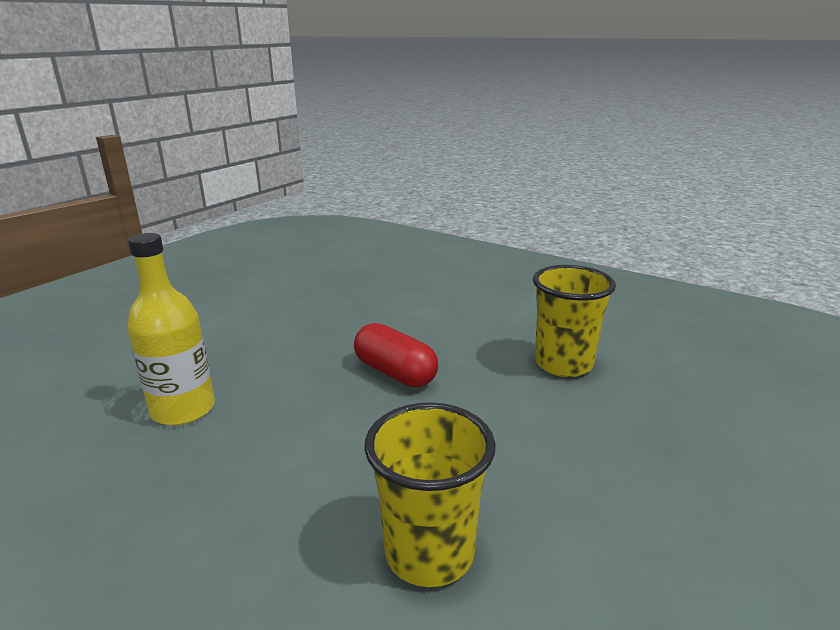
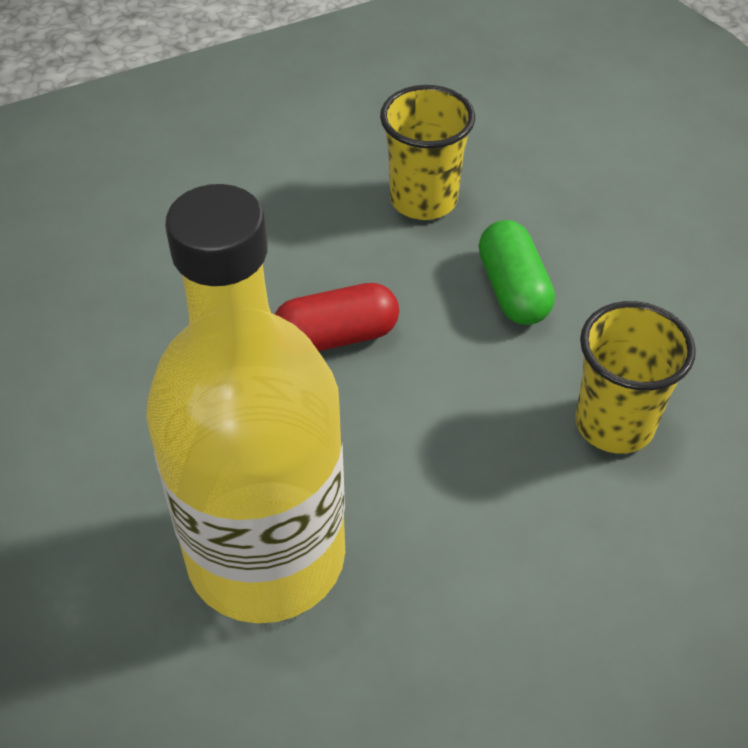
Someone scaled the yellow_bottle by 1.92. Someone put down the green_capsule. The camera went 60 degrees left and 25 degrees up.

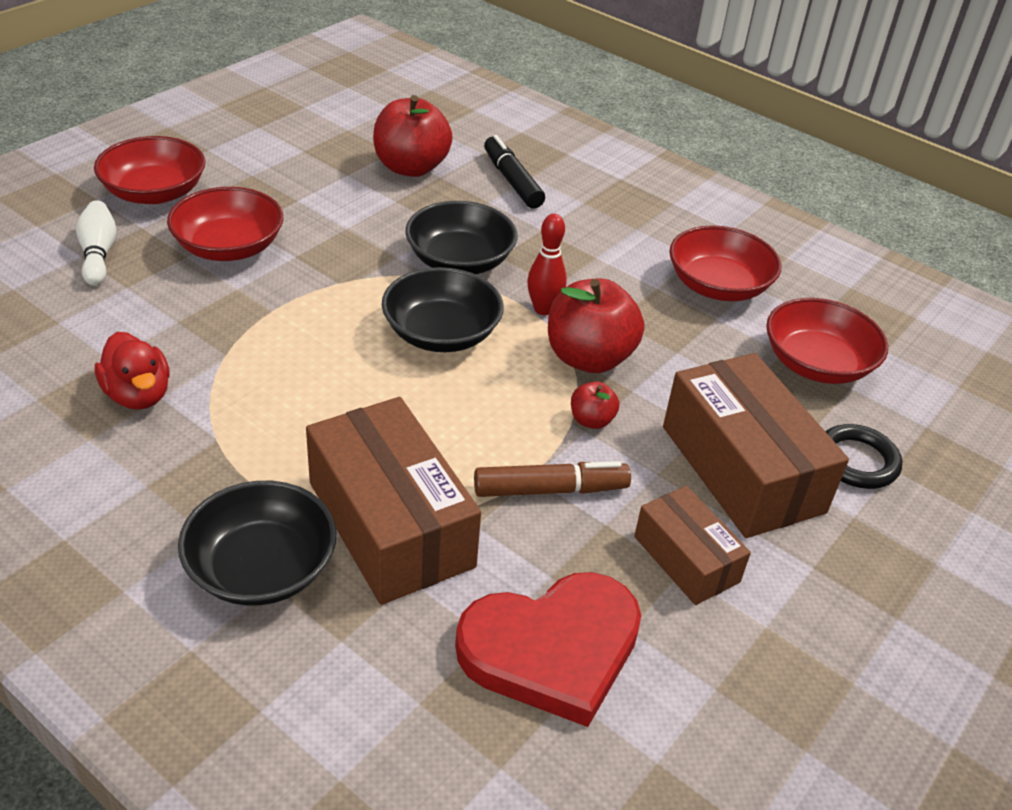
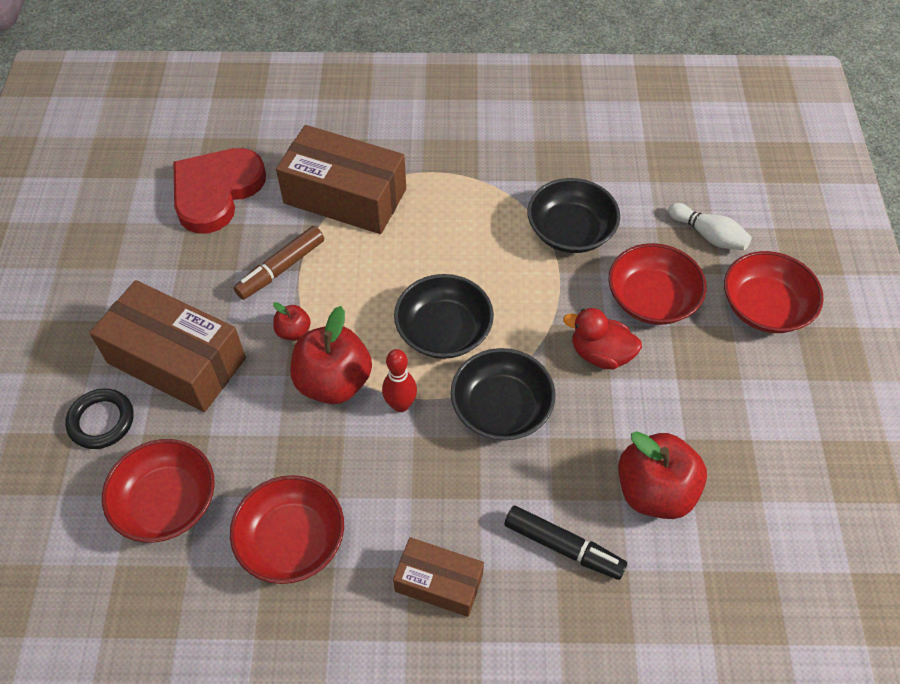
Someone carried the red_duck. Someone carried the black_bowl (1st from left in the first image). Someone carried the brown_box (2nd from left in the first image). The camera went 145 degrees right and 15 degrees up.

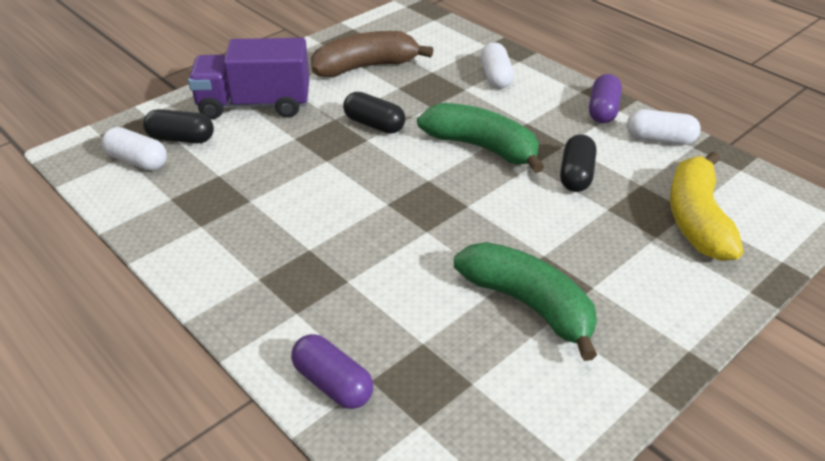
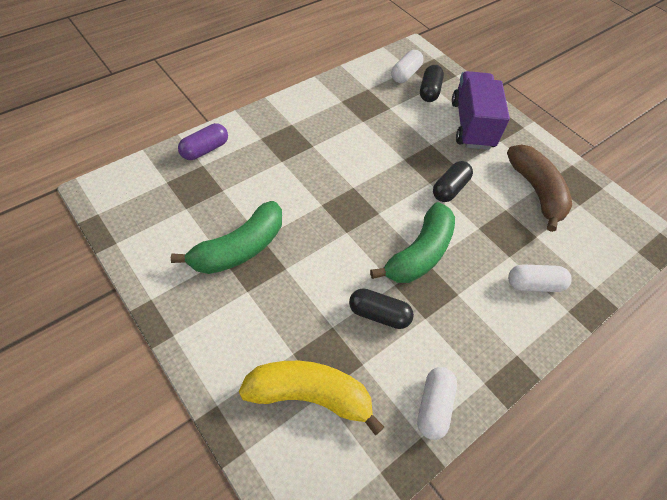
Someone took away the purple_capsule (2nd from left). The camera went 90 degrees right and 15 degrees up.

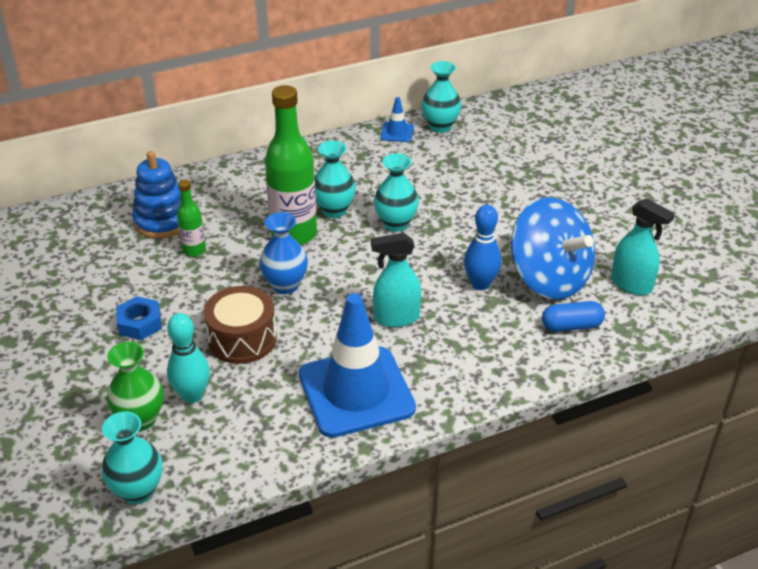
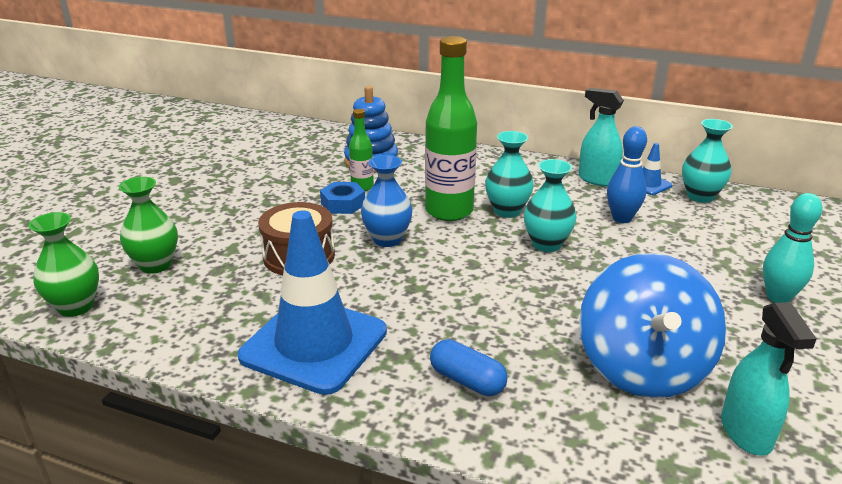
Someone repainted the turquoise_vase (1st from left), which became the green_vase (1st from left). Someone carried the blue_nut. Someone carried the turquoise_bowling_pin. Someone carried the turquoise_spray_bottle (1st from left). Someone carried the blue_bowling_pin. Someone carried the blue_capsule. The camera went 45 degrees right and 10 degrees down.

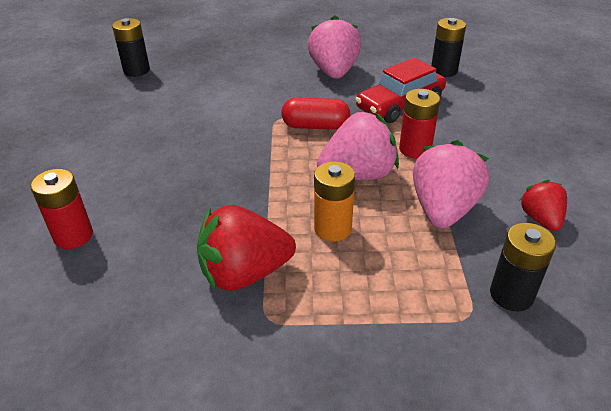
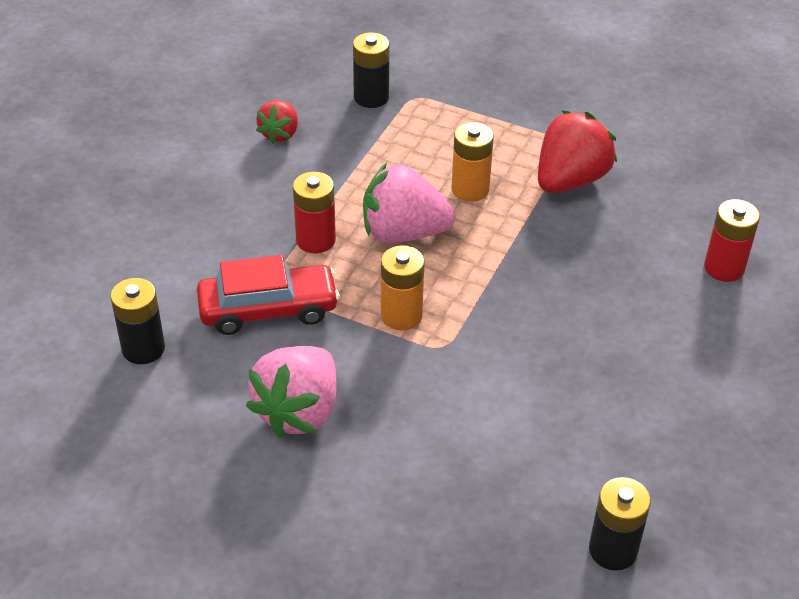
Someone rotated the red_strawberry (1st from left in the first image) by 60 degrees counterclockwise. Someone swapped the red_capsule for the orange_battery (1st from left). Someone took away the pink_strawberry (3rd from left). The camera went 155 degrees left and 5 degrees up.

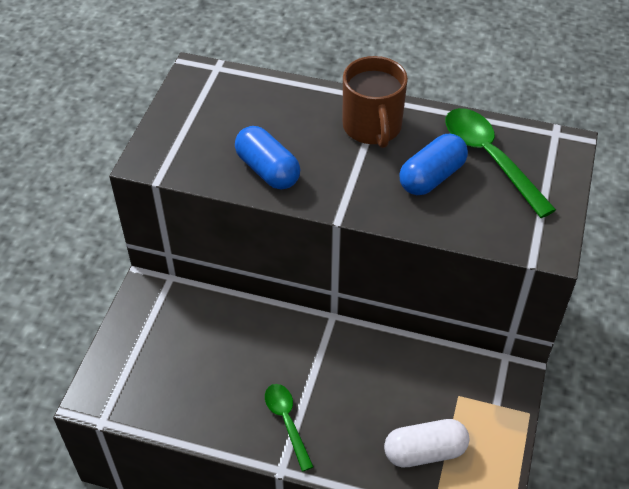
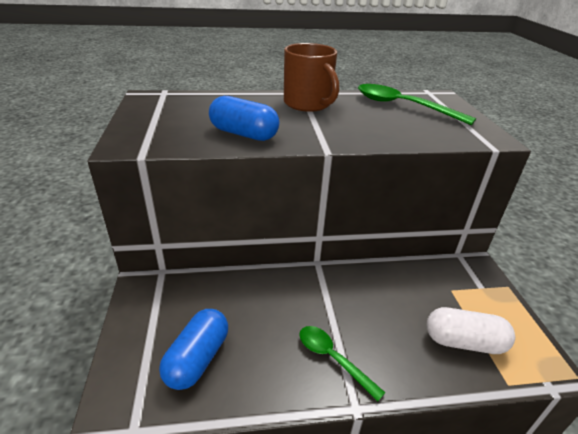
Someone rotated the white_capsule by 45 degrees clockwise. Someone carried the blue_capsule (2nd from left in the first image). The camera went 25 degrees left and 15 degrees down.

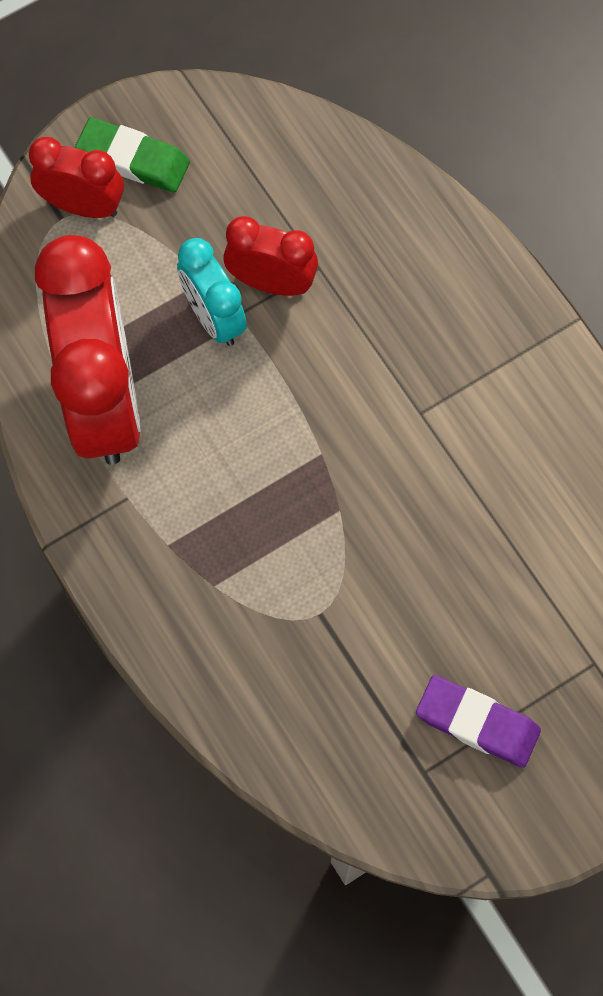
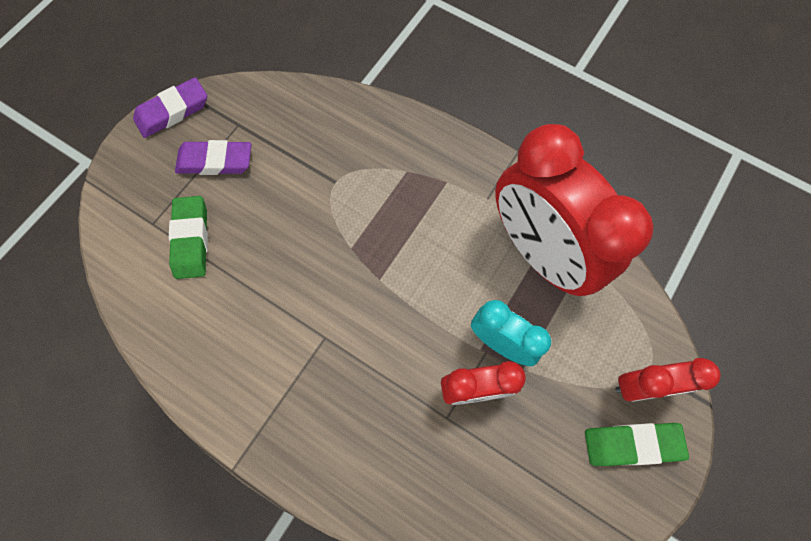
Someone put down the purple_eraser (1st from left). Someone put down the green_eraser (1st from left). The camera went 155 degrees right and 0 degrees up.

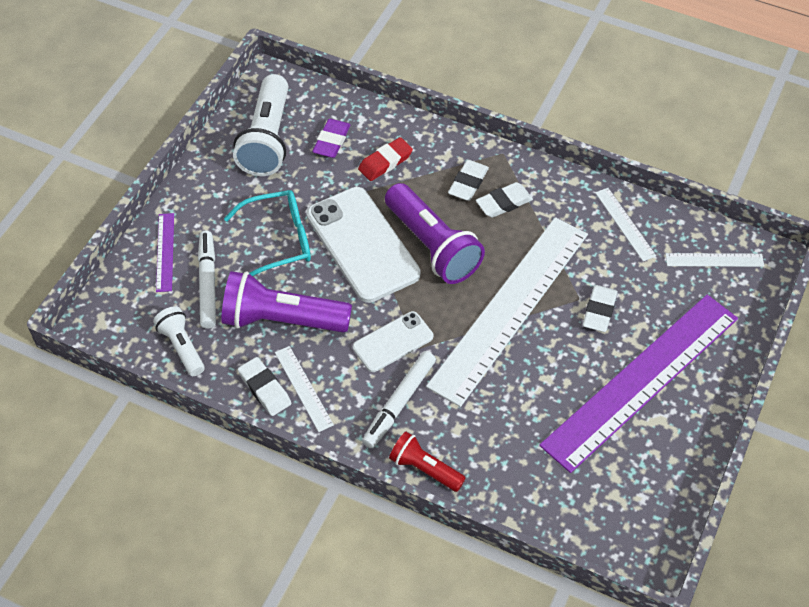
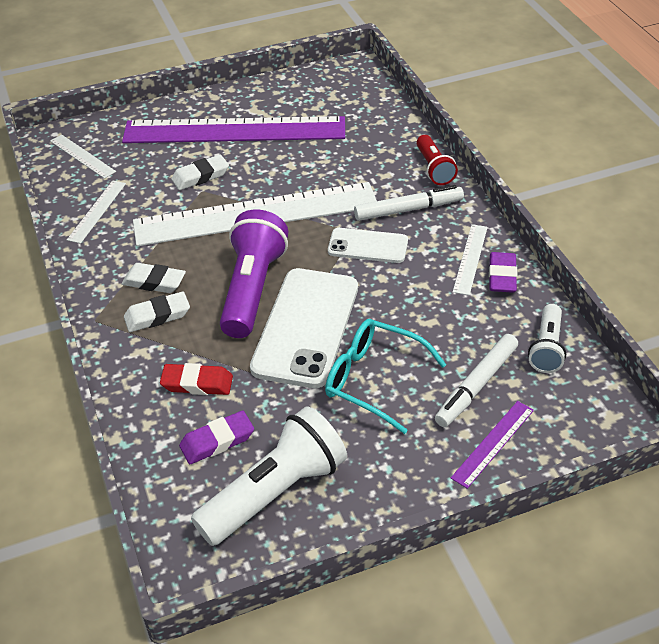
Someone took away the purple_flashlight (1st from left). Someone repainted the white_eraser (1st from left), which became the purple_eraser (2nd from left). The camera went 135 degrees left and 10 degrees down.

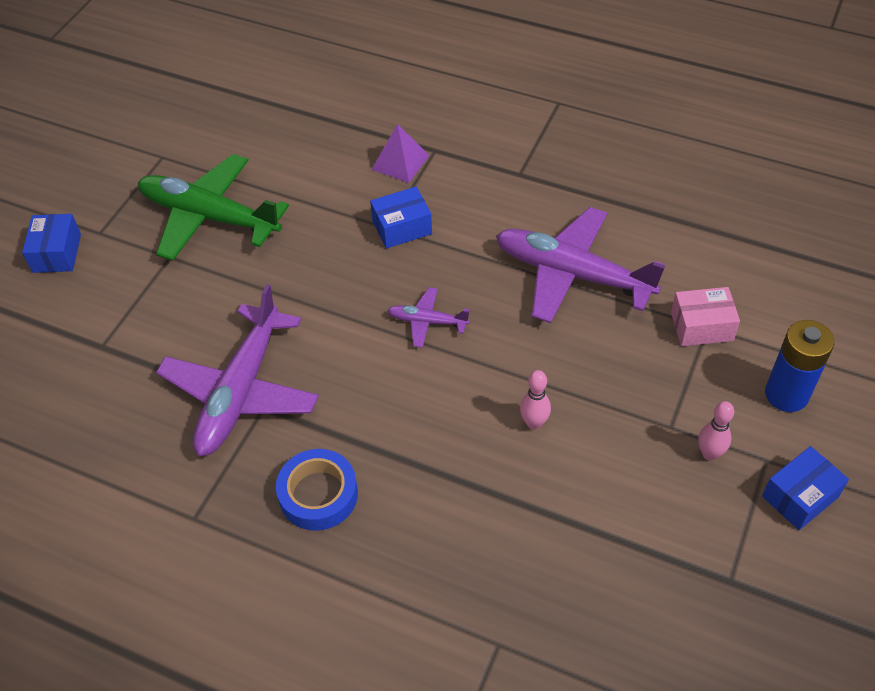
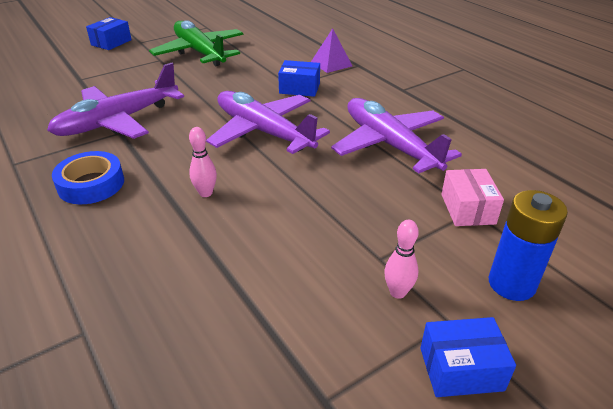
Someone scaled the purple_plane (2nd from left) by 2.13. Someone carried the pink_bowling_pin (1st from left). Someone rotated the pink_box by 60 degrees clockwise. The camera went 30 degrees right and 15 degrees down.

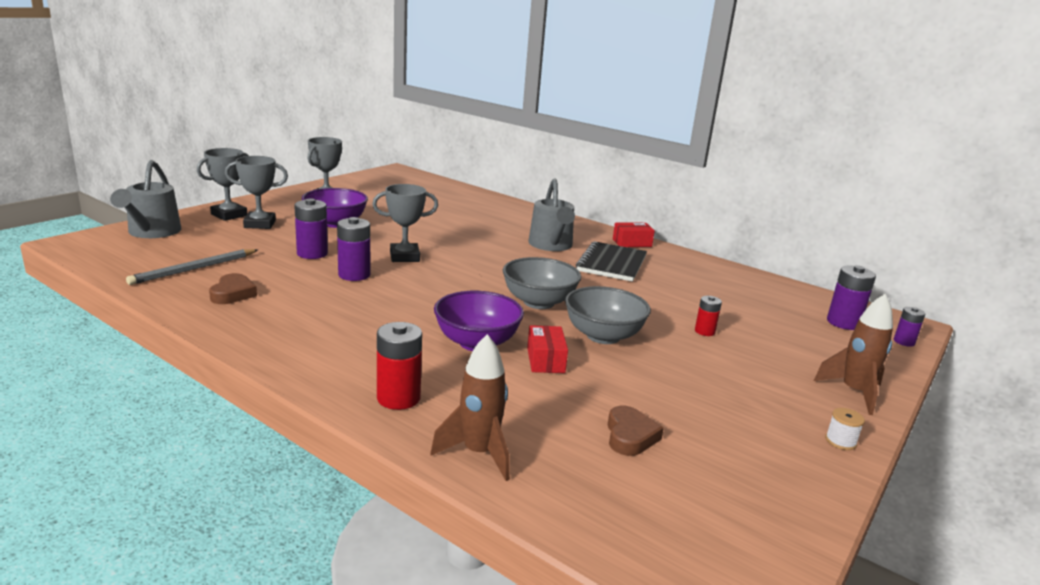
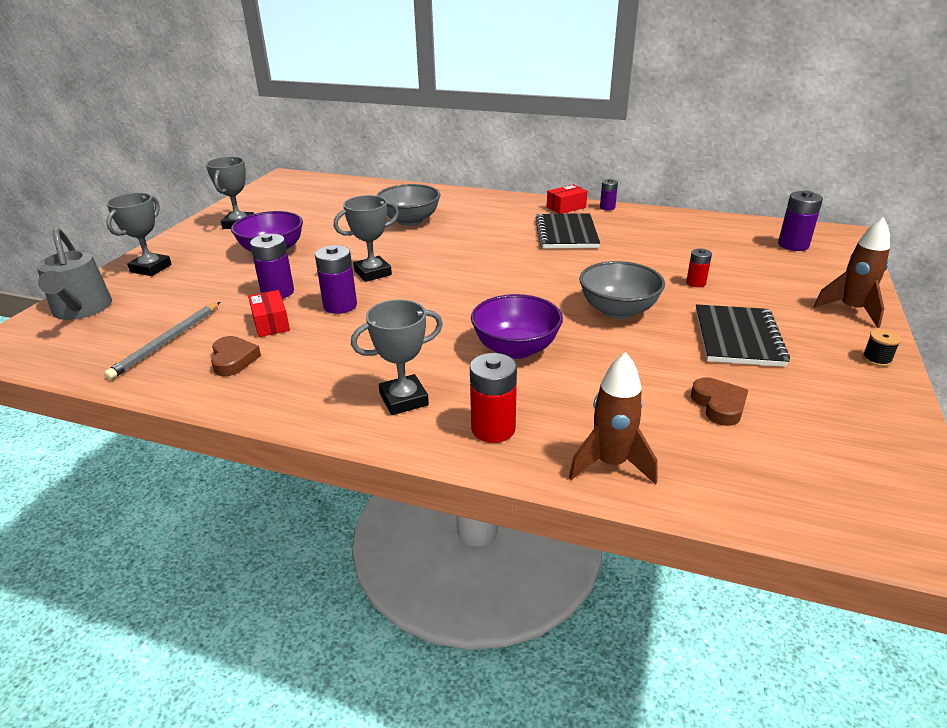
Someone carried the grey_trophy (2nd from left in the first image). Someone carried the grey_bowl (1st from left). Someone carried the red_box (1st from left). Someone took away the grey_watering_can (2nd from left). Someone repainted the white_spool, which became the black_spool. Someone carried the purple_battery (4th from left in the first image). Someone put down the black_notebook (2nd from left). The camera went 15 degrees left and 10 degrees up.

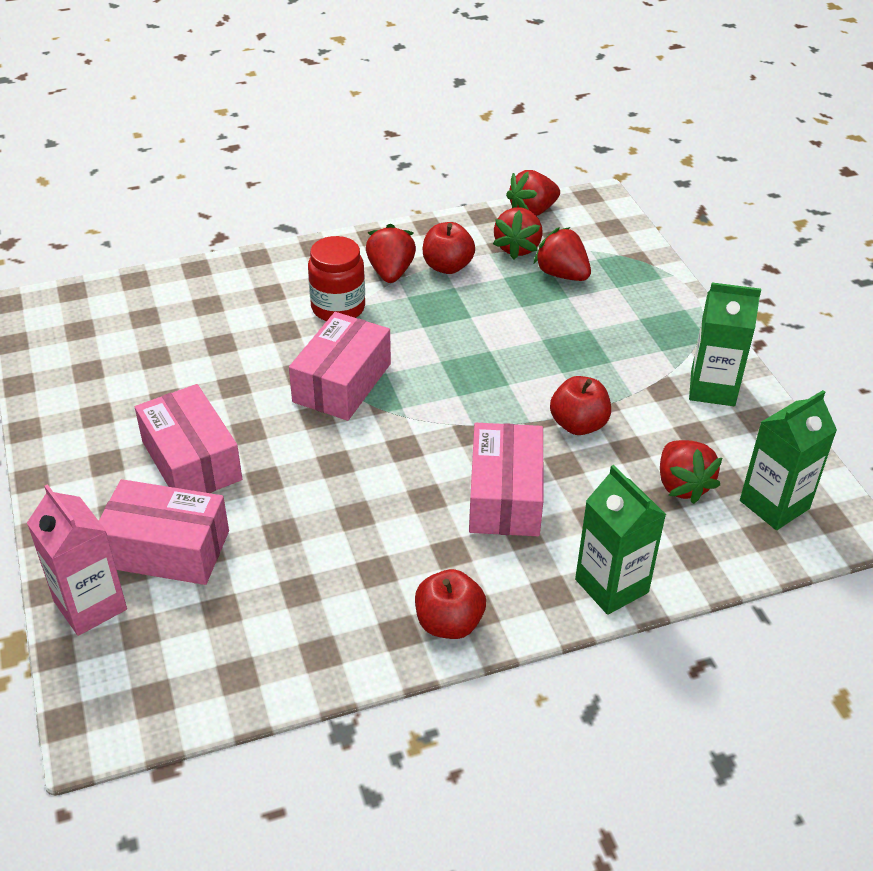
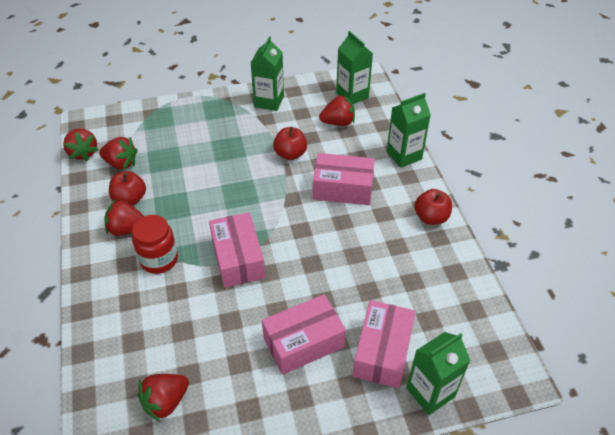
Someone repainted the pink_carton, which became the green_carton (4th from left). Someone rotated the pink_box (3rd from left in the first image) by 45 degrees clockwise. Someone carried the red_strawberry (4th from left). The camera went 85 degrees left and 5 degrees up.

